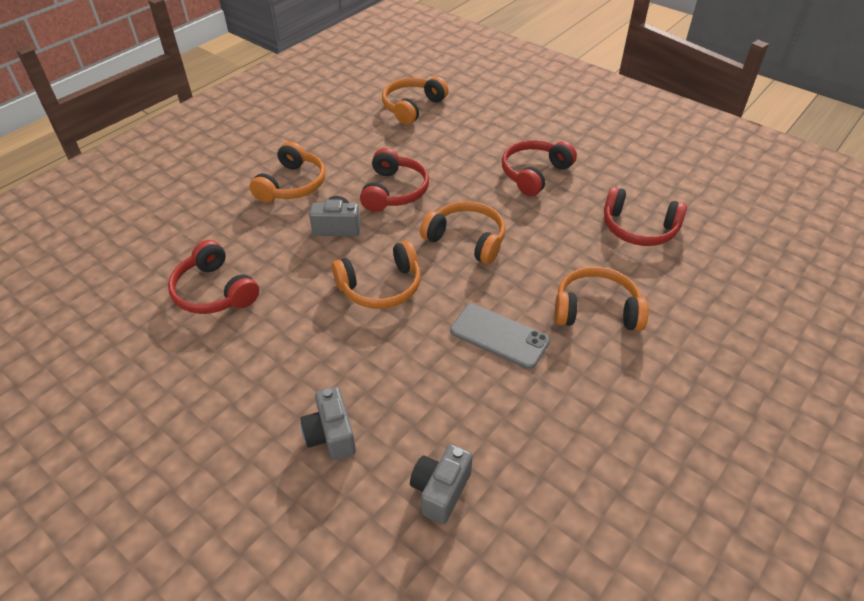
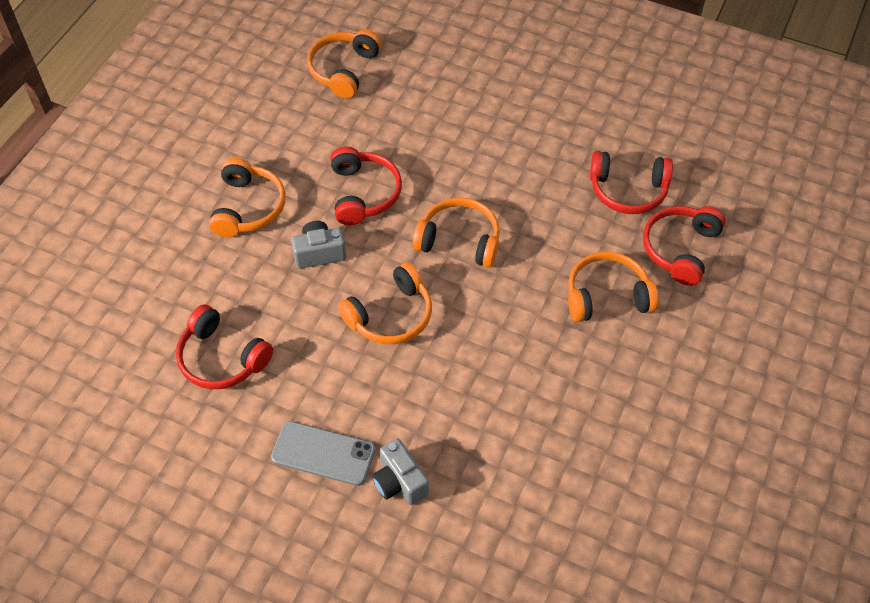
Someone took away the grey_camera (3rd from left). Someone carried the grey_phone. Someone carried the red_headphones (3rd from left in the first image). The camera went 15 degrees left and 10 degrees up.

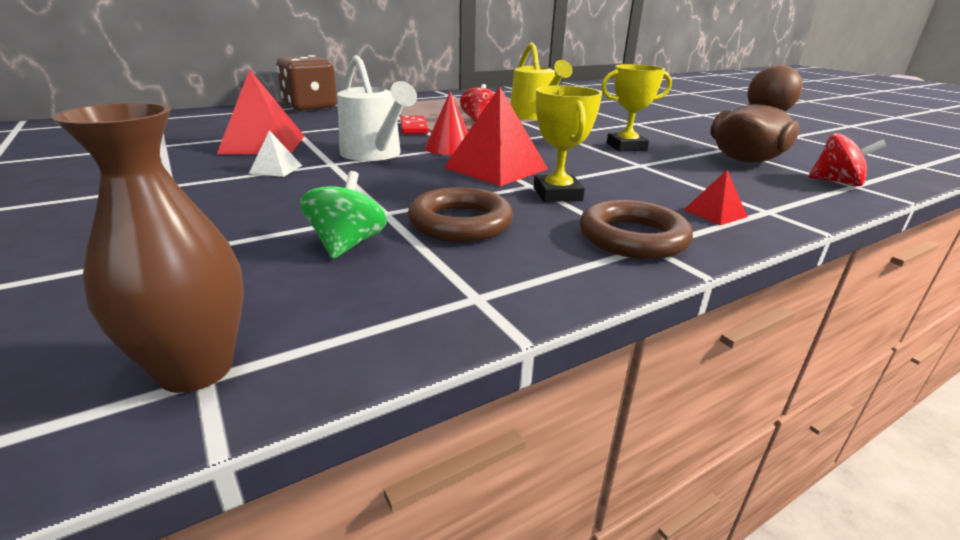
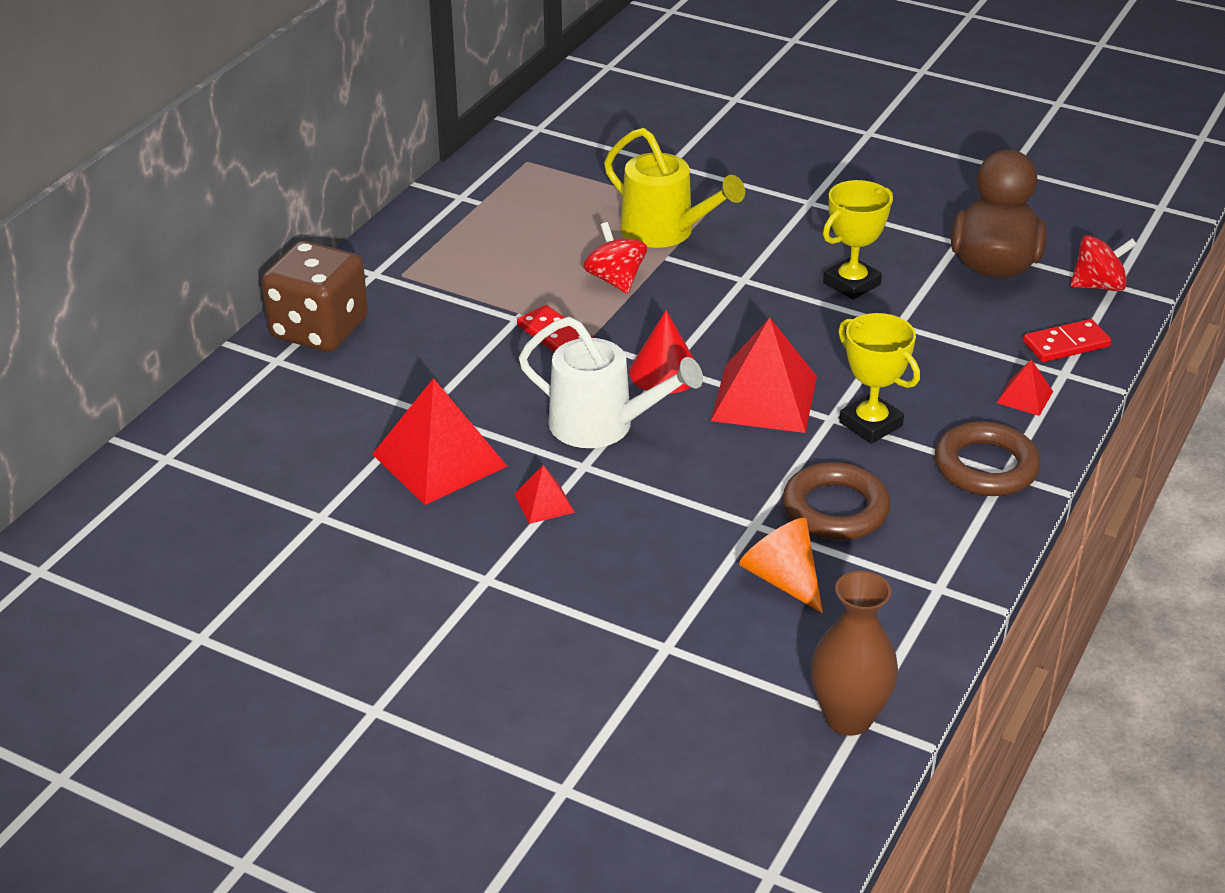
Someone repainted the white_pyramid, which became the red_pyramid (2nd from left). Someone swapped the green_spinning_top for the orange_cone. Someone put down the red_domino (2nd from left). The camera went 30 degrees left and 10 degrees up.

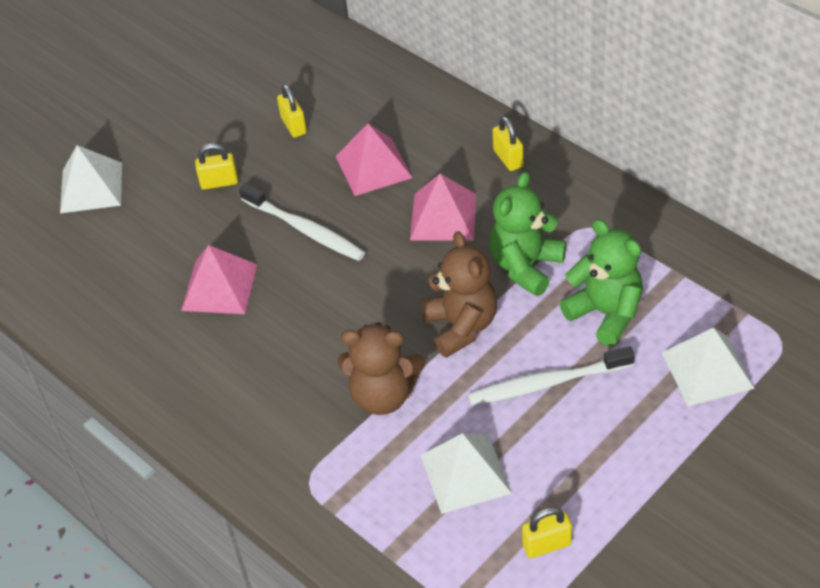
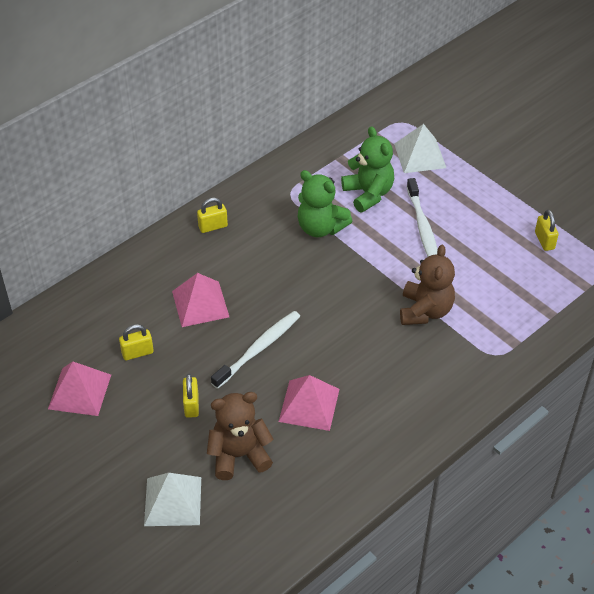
Someone carried the pink_pyramid (3rd from left in the first image). Someone carried the brown_teddy_bear (2nd from left in the first image). Someone took away the white_pyramid (2nd from left). Someone rotated the green_teddy_bear (2nd from left) by 105 degrees clockwise. The camera went 90 degrees left and 0 degrees up.

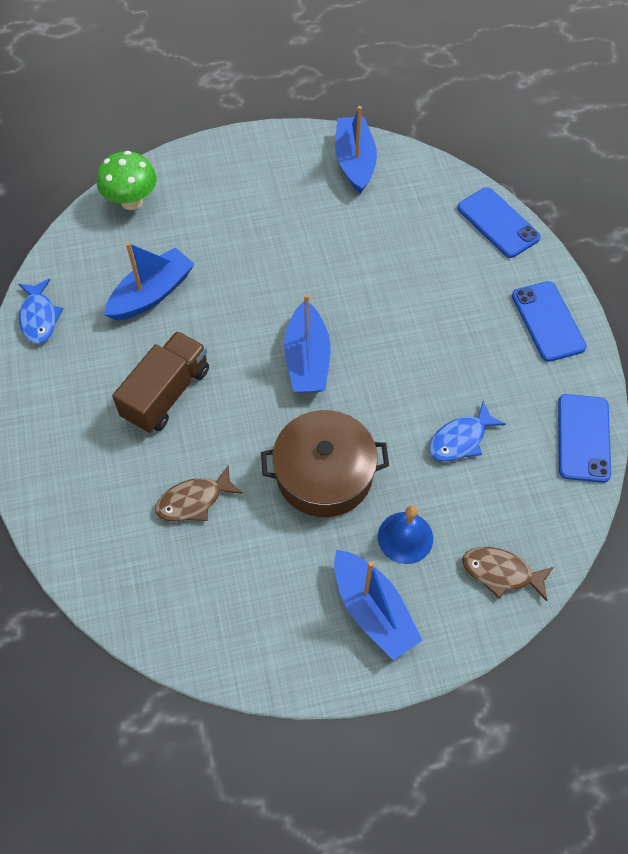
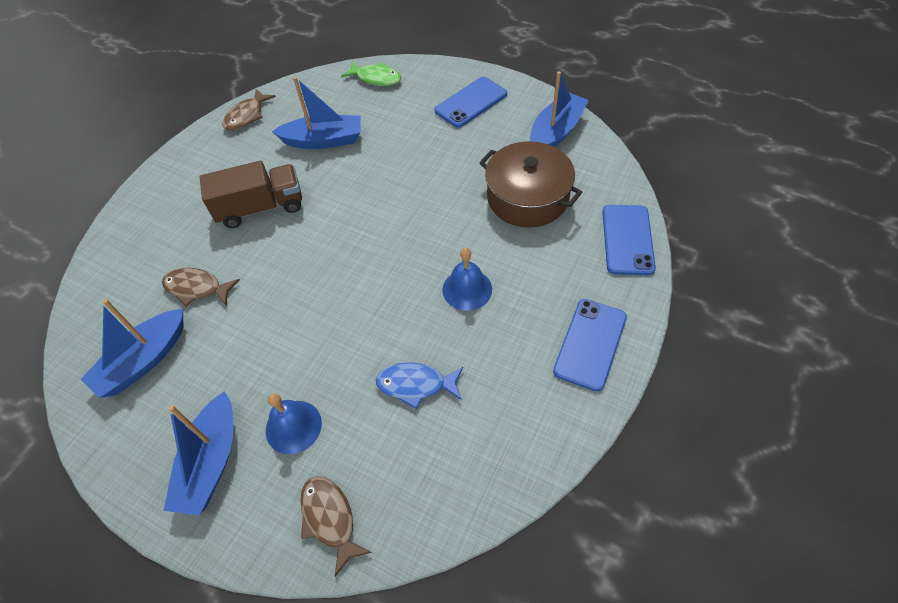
Someone repainted the blue_fish (1st from left), which became the brown_fish (2nd from left). Someone swapped the green_mushroom for the green_fish. Someone carried the brown_pot. Someone carried the blue_boat (2nd from left in the first image). Someone carried the blue_phone (3rd from left in the first image). Someone put down the blue_bell (2nd from left). The camera went 45 degrees right and 5 degrees down.

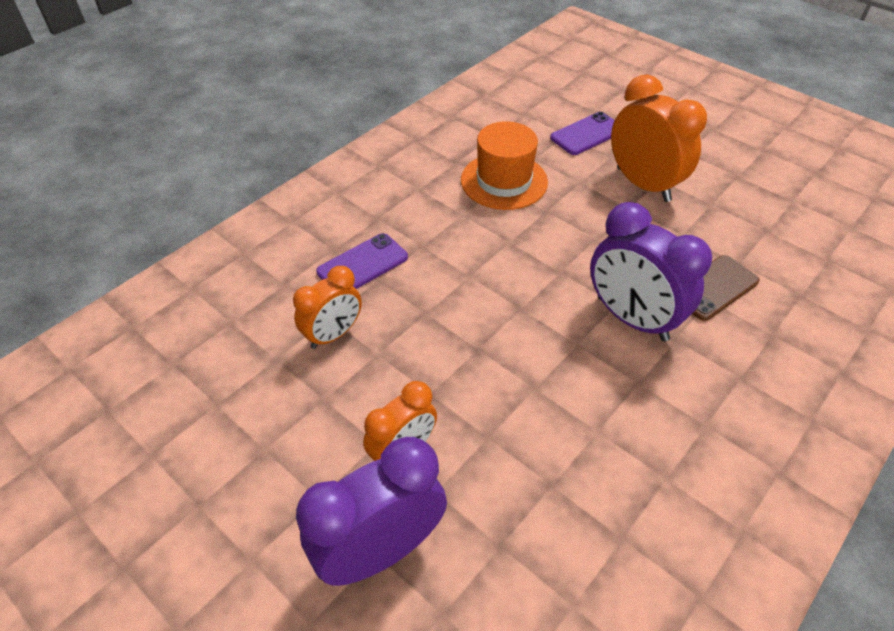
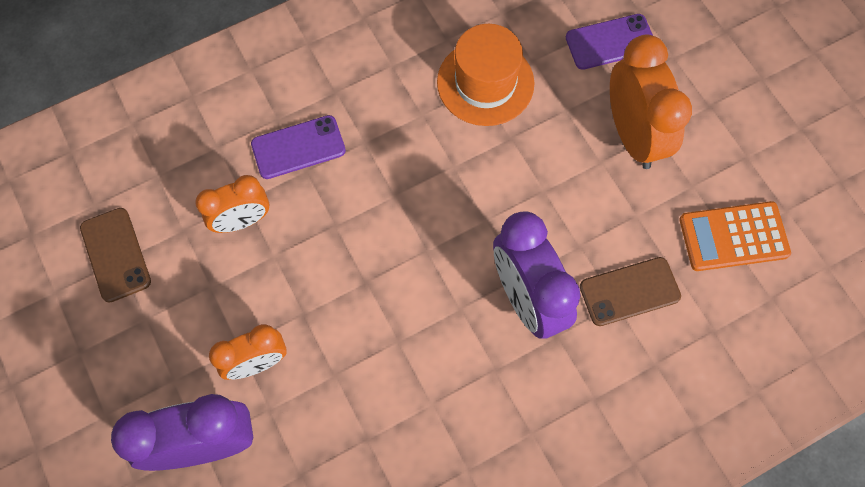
Someone put down the brown_phone (1st from left). Someone put down the orange_calculator. The camera went 20 degrees right and 20 degrees up.

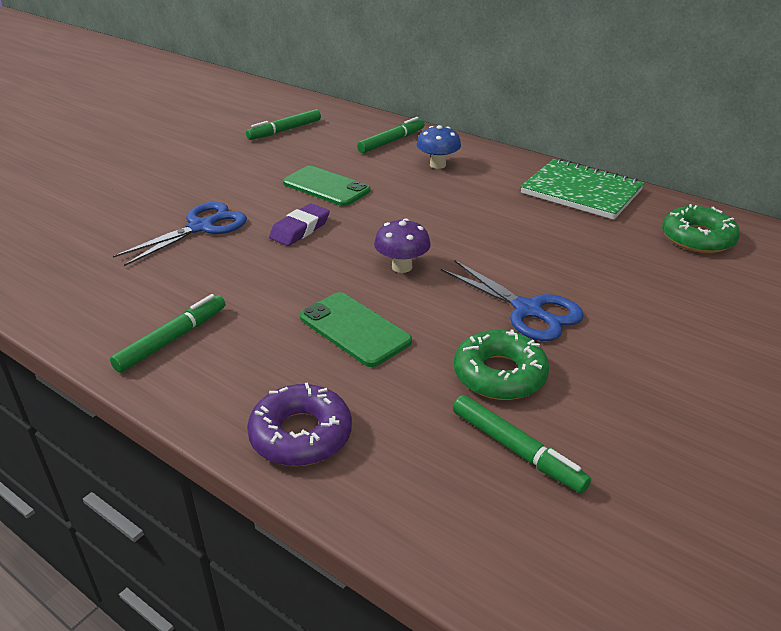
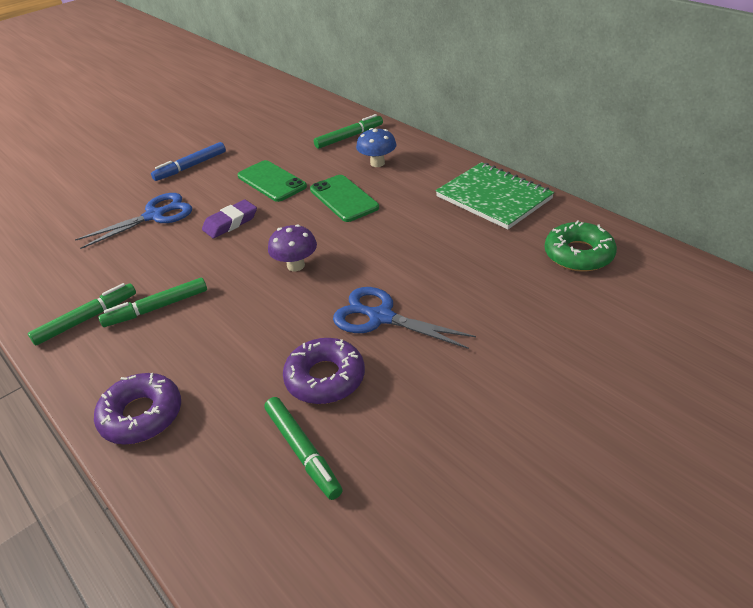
Someone carried the green_marker (2nd from left). Someone carried the green_phone (2nd from left). Someone rotated the blue_scissors (2nd from left) by 150 degrees clockwise. Someone repainted the green_donut (1st from left), which became the purple_donut (2nd from left). Someone put down the blue_marker. The camera went 15 degrees right and 5 degrees up.

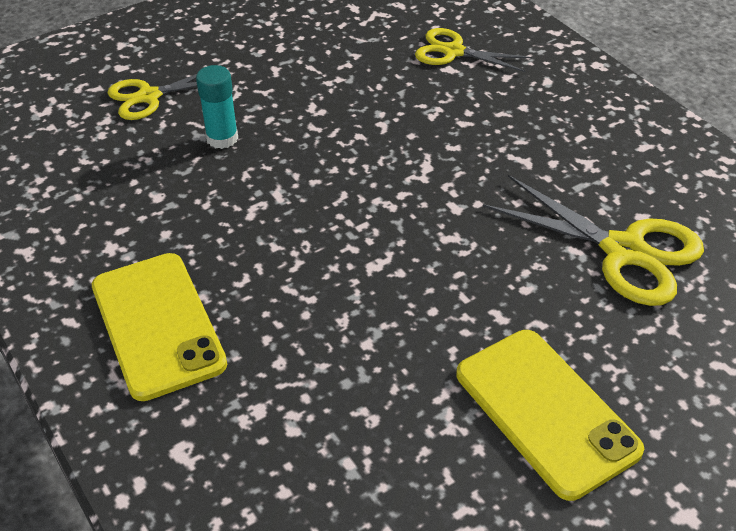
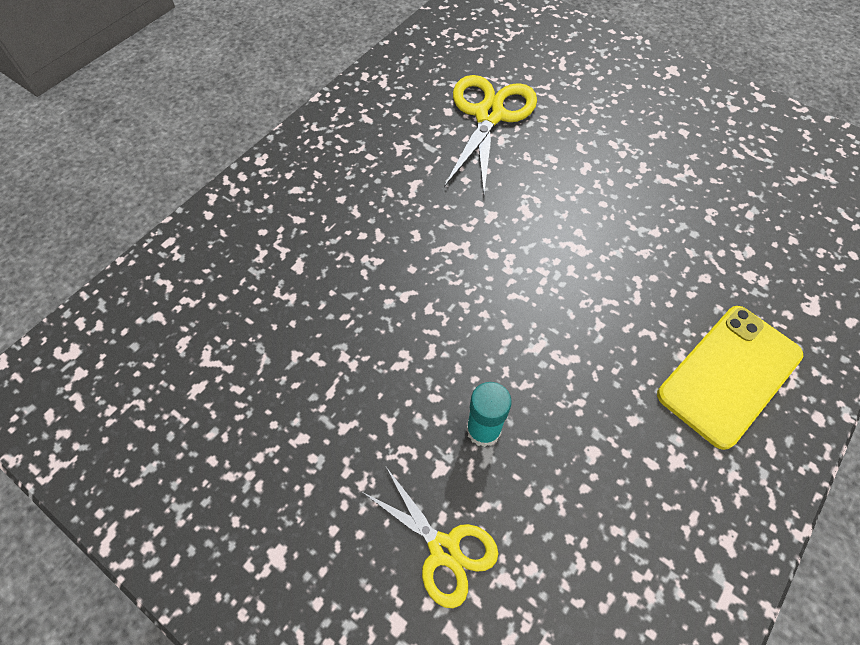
Someone took away the yellow_scissors (2nd from left). Someone took away the yellow_phone (2nd from left). The camera went 110 degrees left and 15 degrees up.

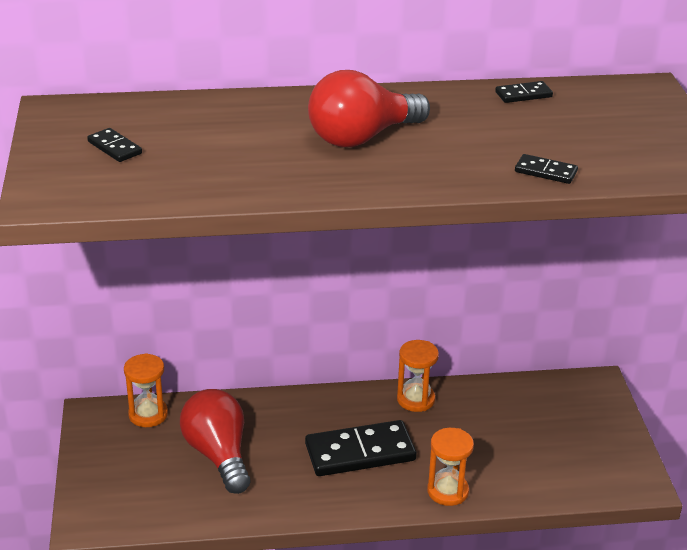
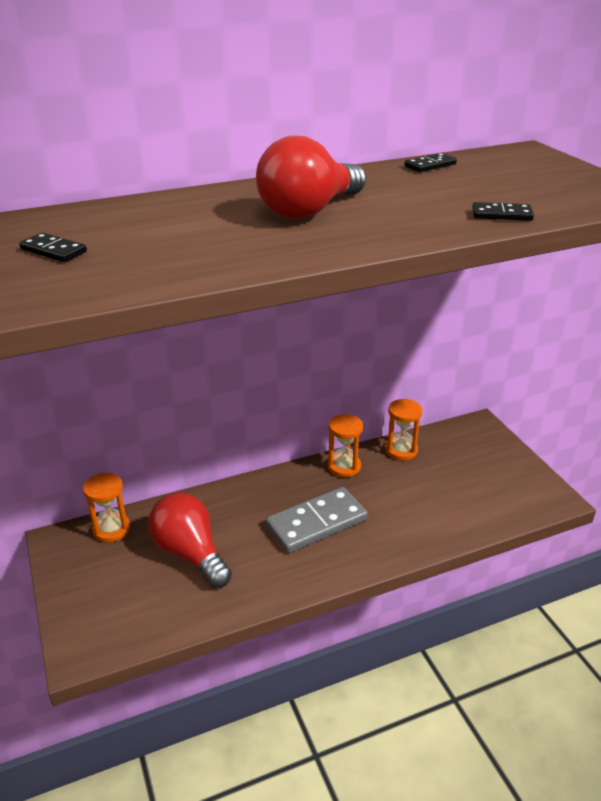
Someone repainted the black_domino (2nd from left), which became the grey_domino. Someone carried the orange_hourglass (3rd from left). The camera went 15 degrees left and 0 degrees up.

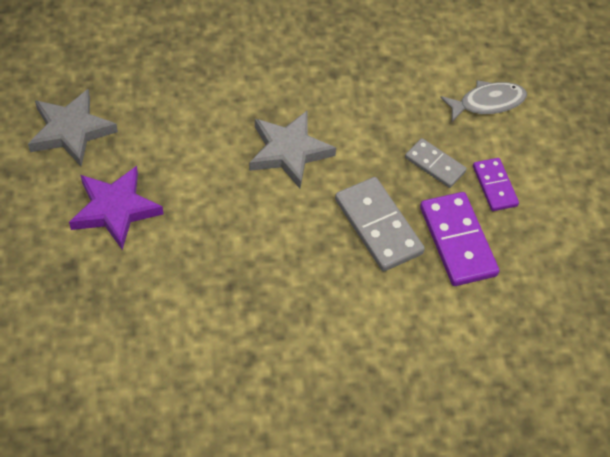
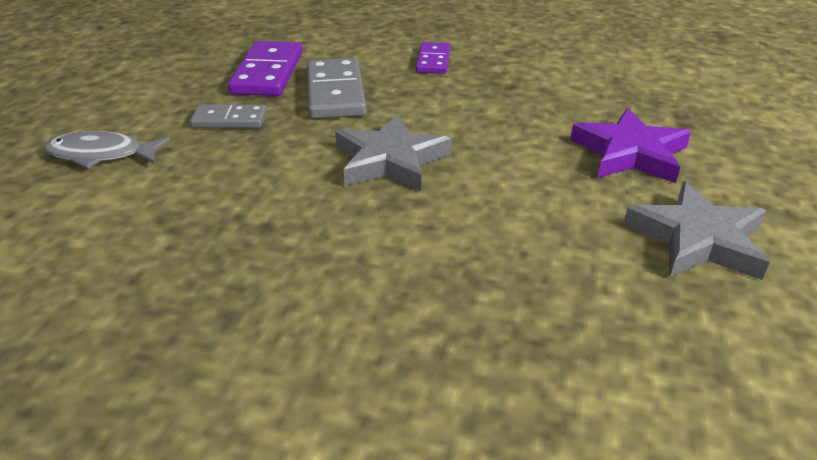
Someone rotated the grey_domino (2nd from left in the first image) by 60 degrees counterclockwise. Someone carried the purple_domino (2nd from left). The camera went 155 degrees left and 20 degrees down.

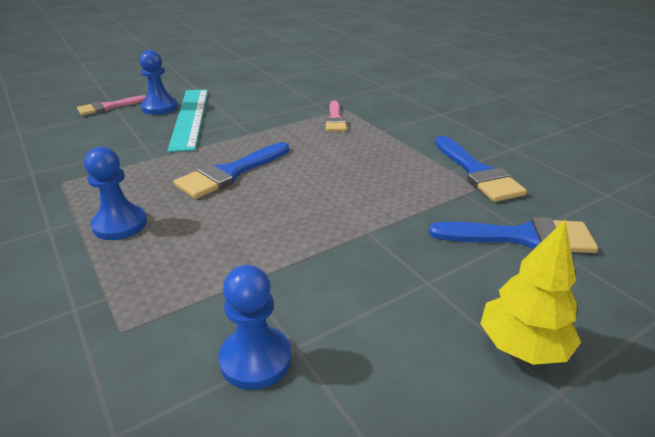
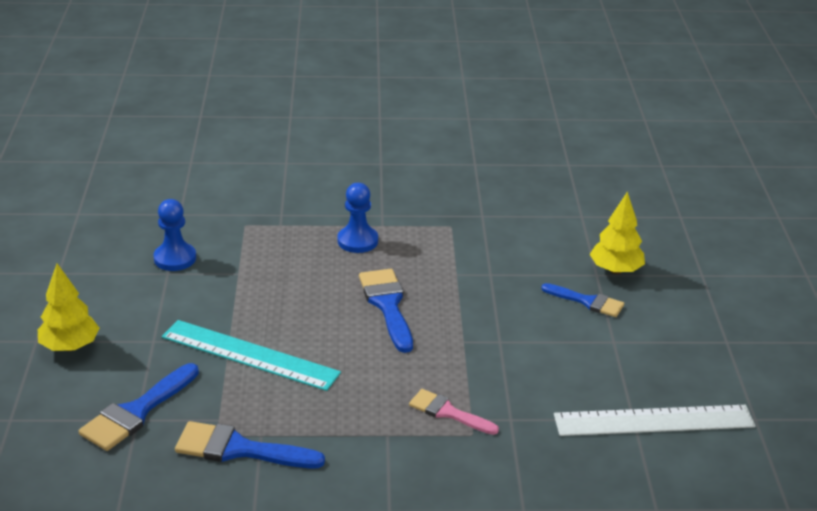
Someone swapped the pink_brush (1st from left) for the yellow_tree (2nd from left). Someone swapped the blue_pawn (2nd from left) for the blue_brush (4th from left). Someone carried the turquoise_ruler. Someone put down the white_ruler. The camera went 120 degrees right and 0 degrees up.

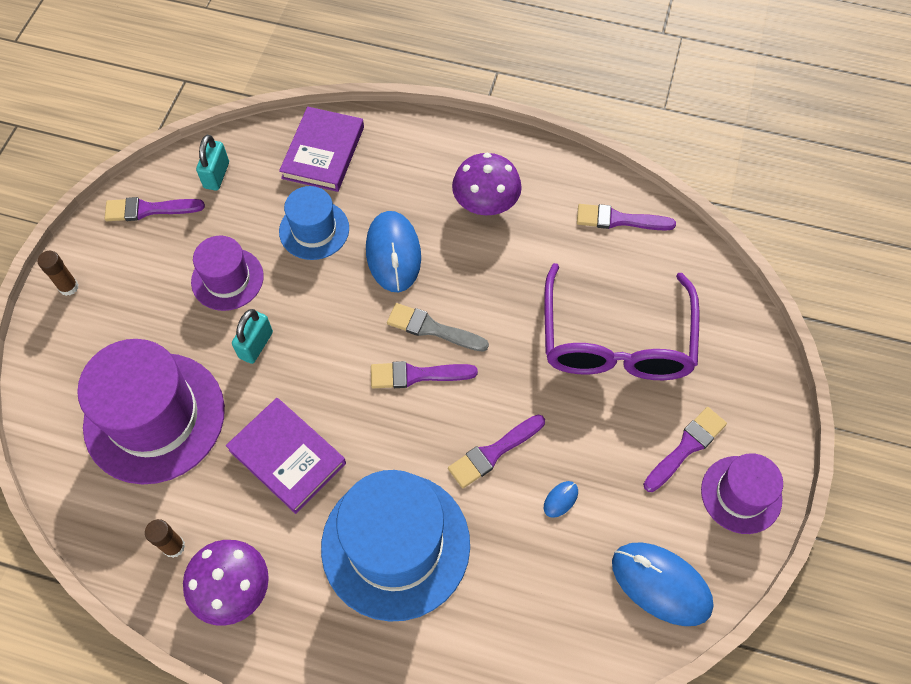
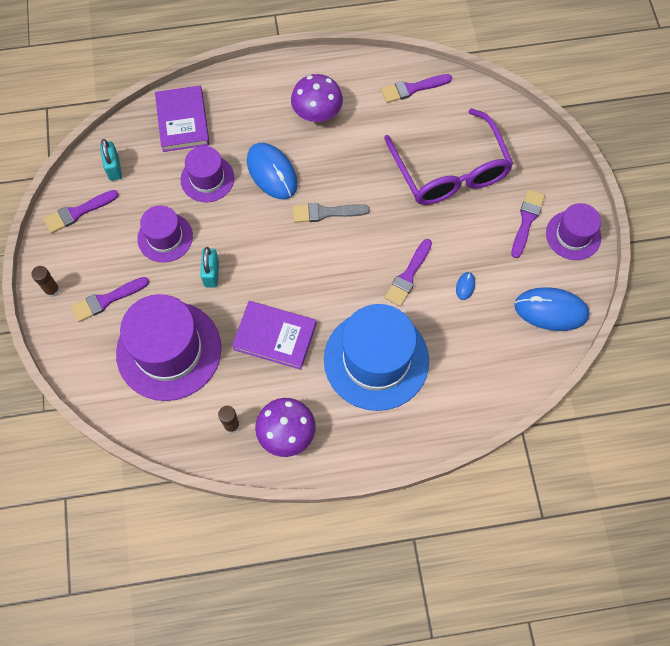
Someone repainted the blue_hat (1st from left), which became the purple_hat (3rd from left). Someone carried the purple_brush (2nd from left). The camera went 25 degrees left and 5 degrees up.

